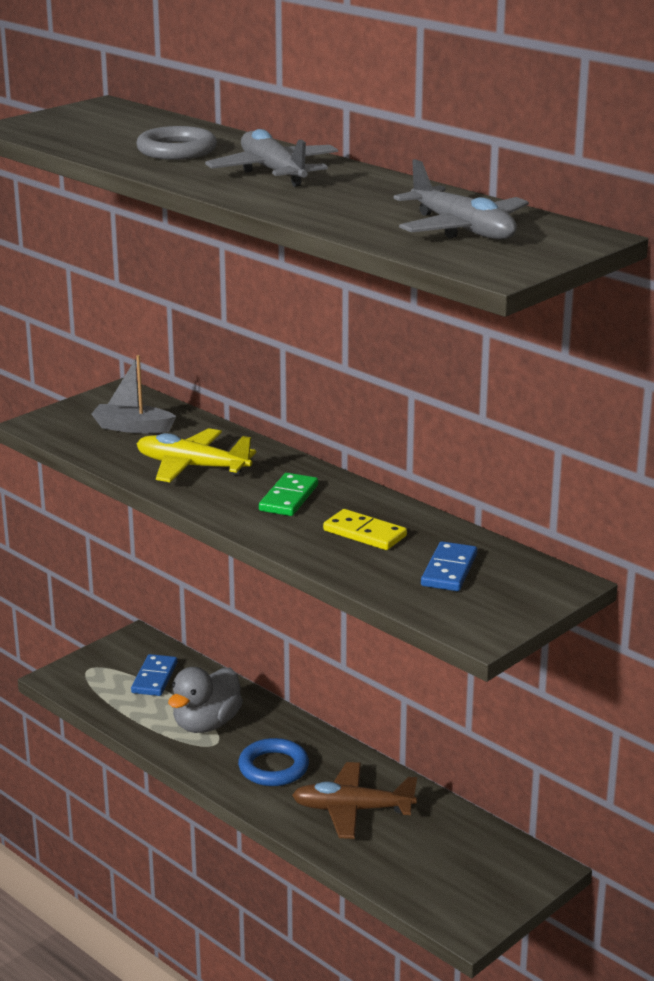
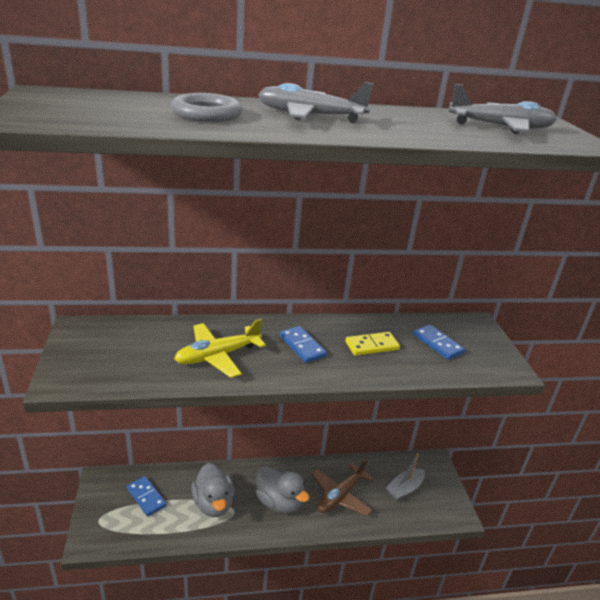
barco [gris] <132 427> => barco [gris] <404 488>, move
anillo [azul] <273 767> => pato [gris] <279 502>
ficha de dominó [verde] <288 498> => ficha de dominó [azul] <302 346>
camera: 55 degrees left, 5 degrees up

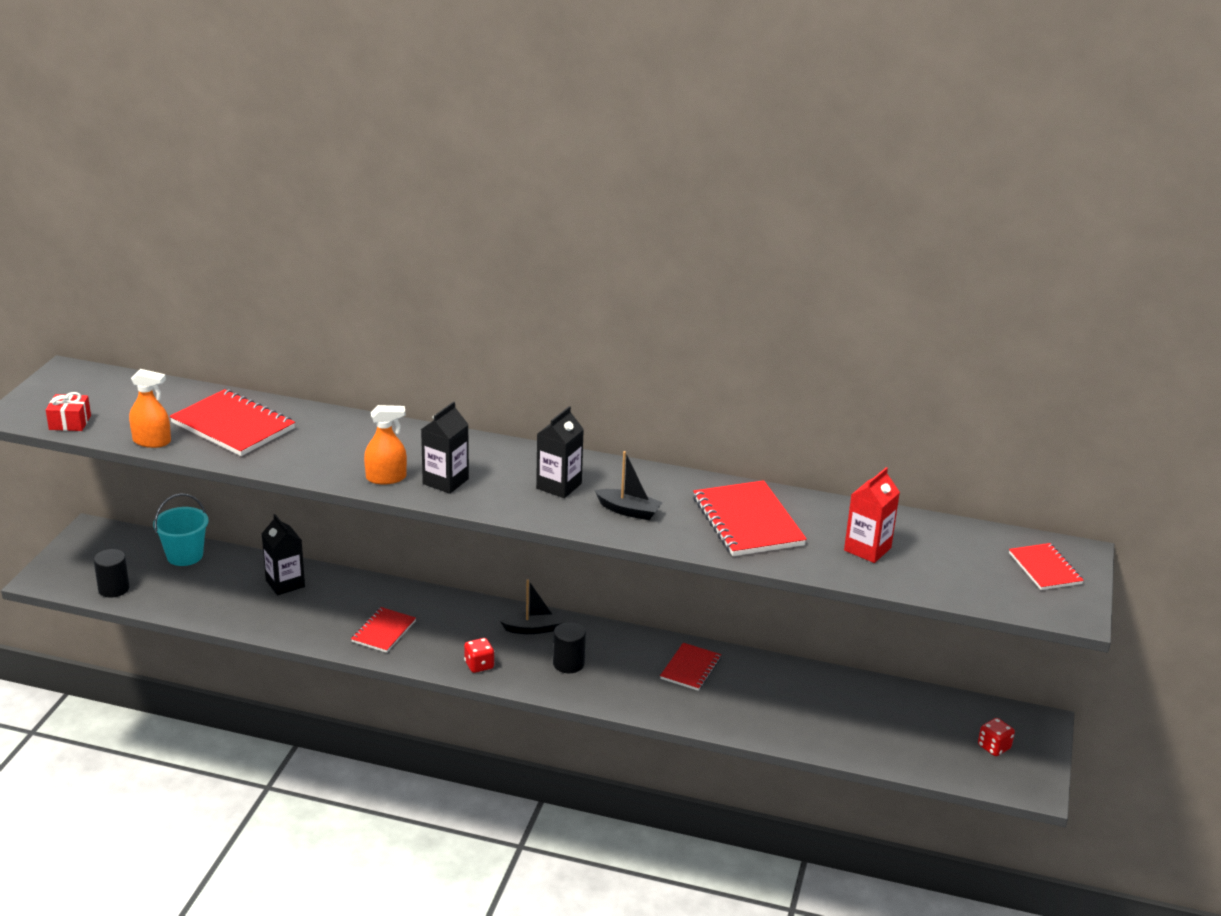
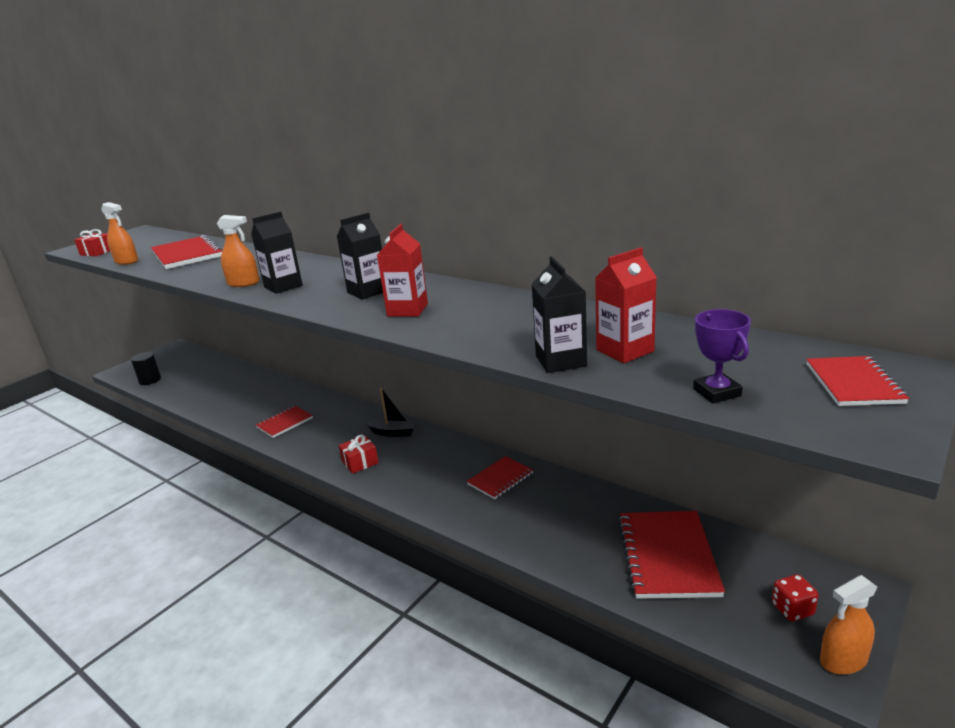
balde [turquesa] <184 555> => nothing
cartón de leche [negro] <285 583> => cartón de leche [negro] <560 361>, move
dado [rojo] <479 665> => nothing
cilindro [negro] <568 664> => nothing
barco [negro] <629 511> => cartón de leche [rojo] <407 310>
cuaderno [rojo] <747 522> => cuaderno [rojo] <667 556>, move
nothing => regalo [rojo] <360 462>
nothing => trofeo [morado] <716 392>
nothing => pulverizador [naranja] <843 660>
camera: 25 degrees right, 5 degrees down

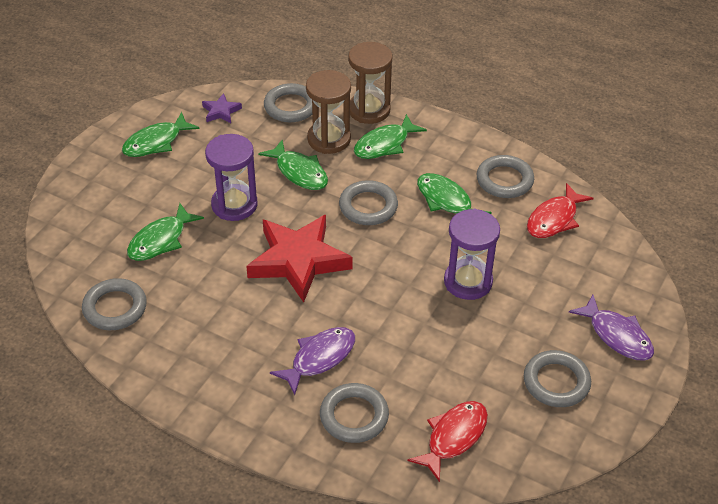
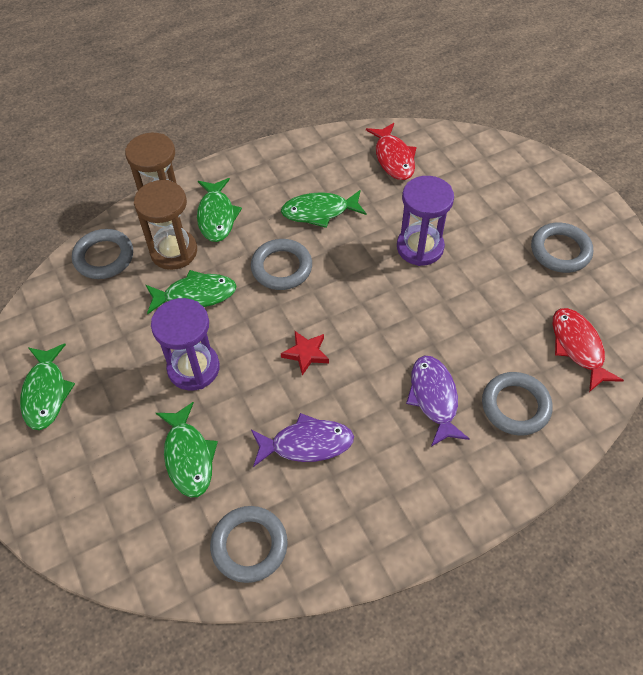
estrella [morado] <221 111> => nothing
estrella [rojo] <298 260> => estrella [rojo] <306 353>, x0.43
anillo [gris] <504 180> => nothing
pez [morado] <617 335> => pez [morado] <306 444>, move
camera: 55 degrees left, 10 degrees up

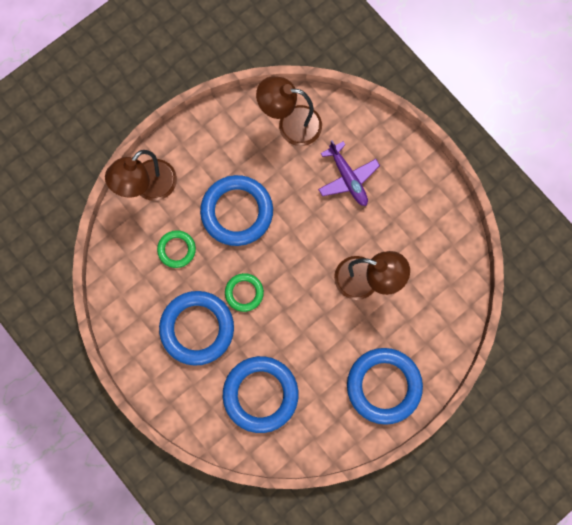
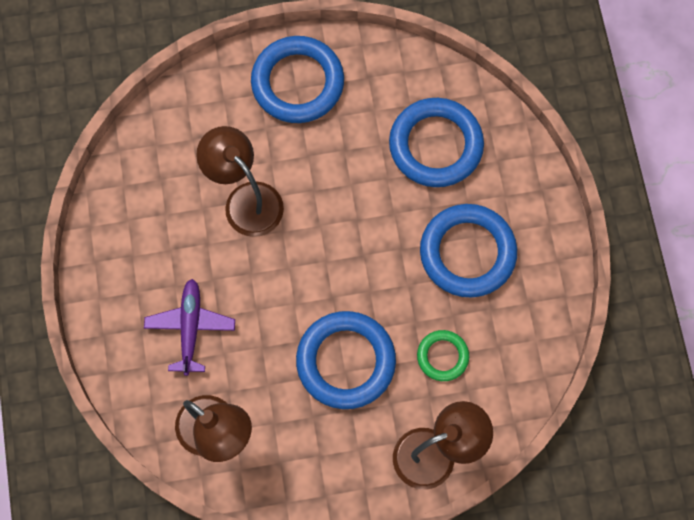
anillo [verde] <244 293> => nothing
camera: 150 degrees left, 5 degrees down

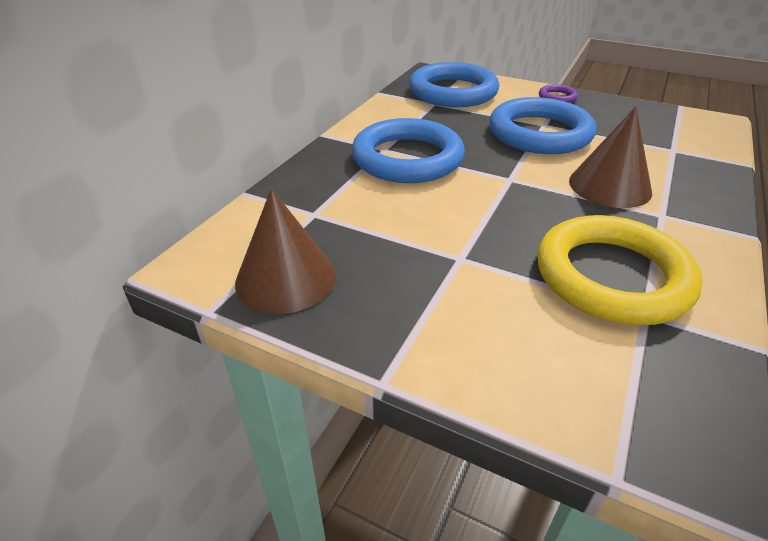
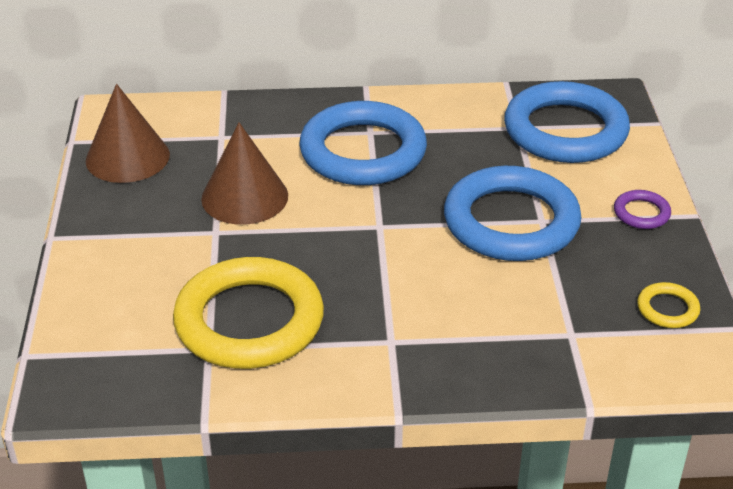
cono [marrón] <609 186> => cono [marrón] <244 197>, move
nothing => anillo [amarillo] <667 309>
camera: 60 degrees right, 0 degrees up

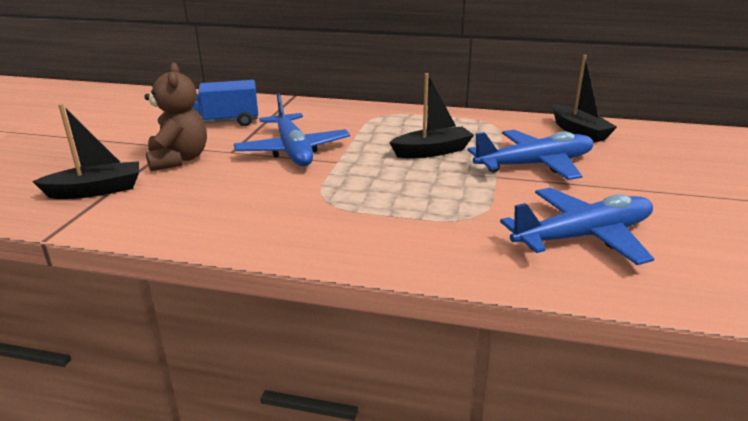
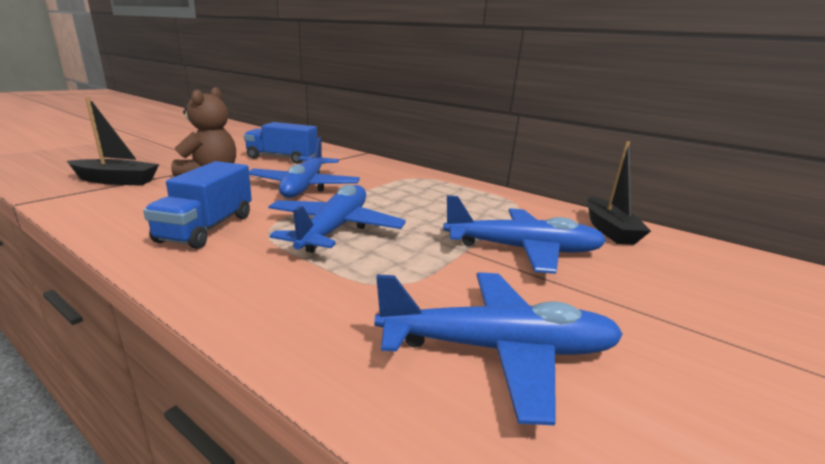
barco [negro] <432 151> => nothing
nothing => camión [azul] <207 228>
nothing => avión [azul] <334 229>
camera: 20 degrees right, 5 degrees down

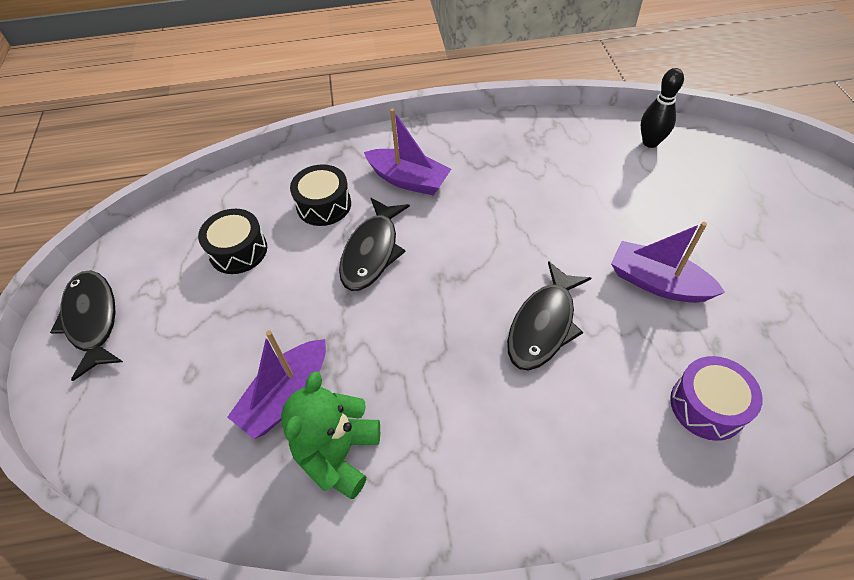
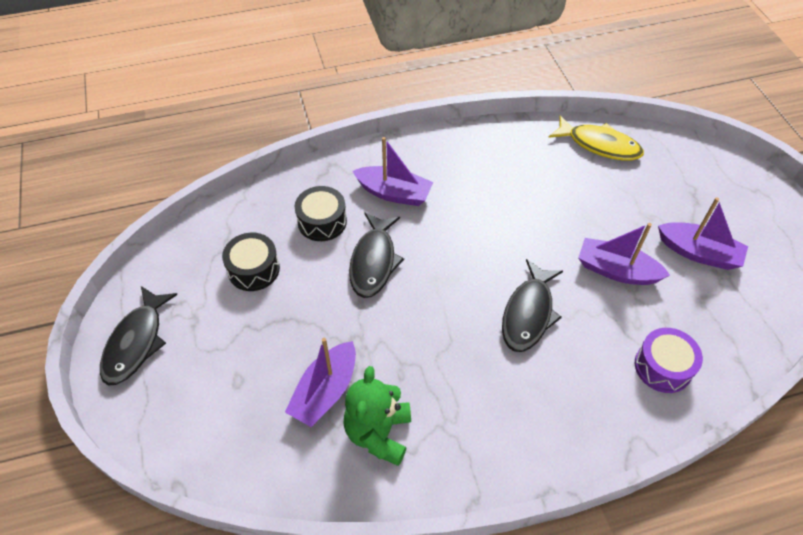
pez [negro] <92 320> => pez [negro] <136 342>, 135 degrees counterclockwise
bolo [negro] <650 142> => pez [amarillo] <599 145>
nothing => barco [morado] <698 253>
camera: 10 degrees left, 0 degrees up

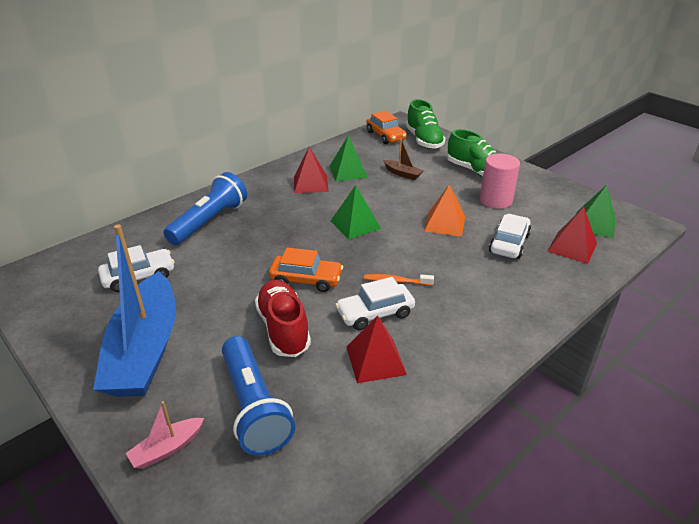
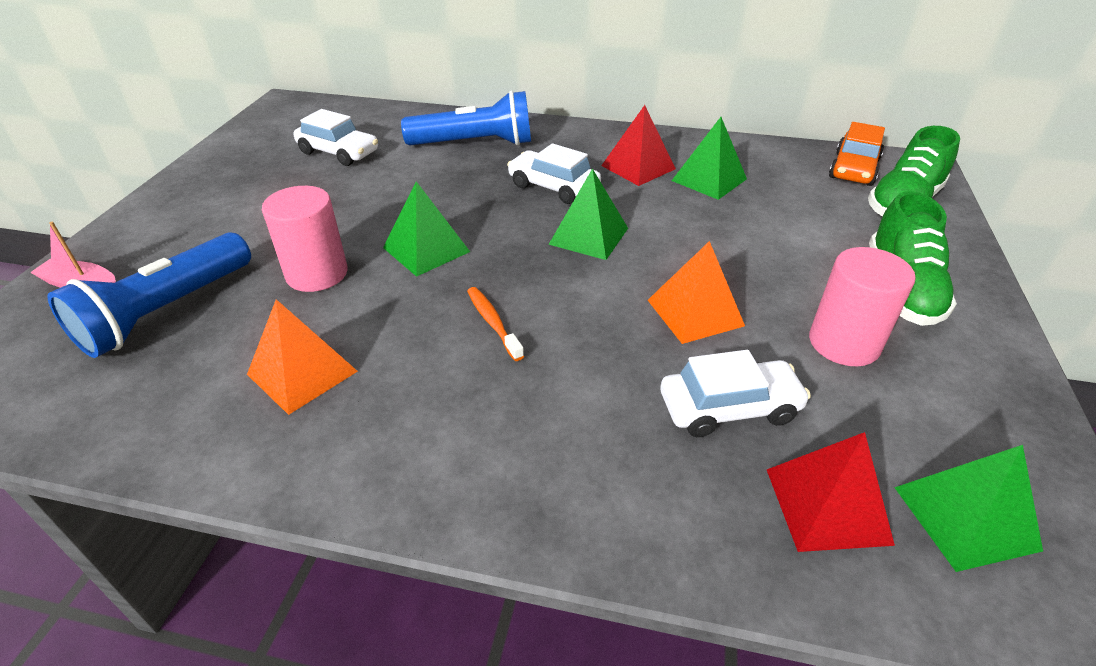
barco [azul] <145 350> => nothing
zapato [rojo] <283 329> => cilindro [rosa] <317 274>
coche [naranja] <306 280> => pirámide [verde] <426 249>
coche [blanco] <375 313> => coche [blanco] <553 187>, move
pirámide [rojo] <375 360> => pirámide [naranja] <302 372>
barco [marrón] <402 174> => nothing
camera: 55 degrees right, 5 degrees up

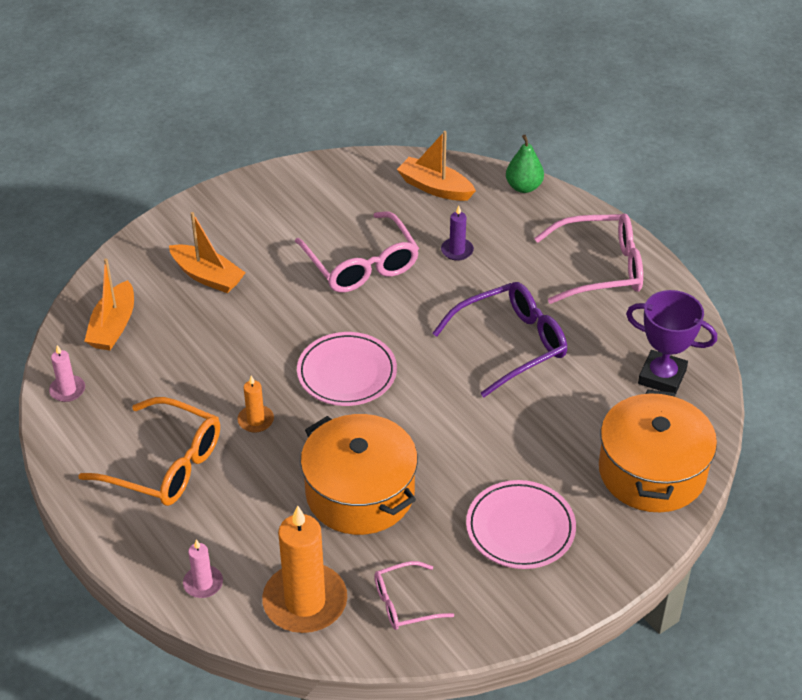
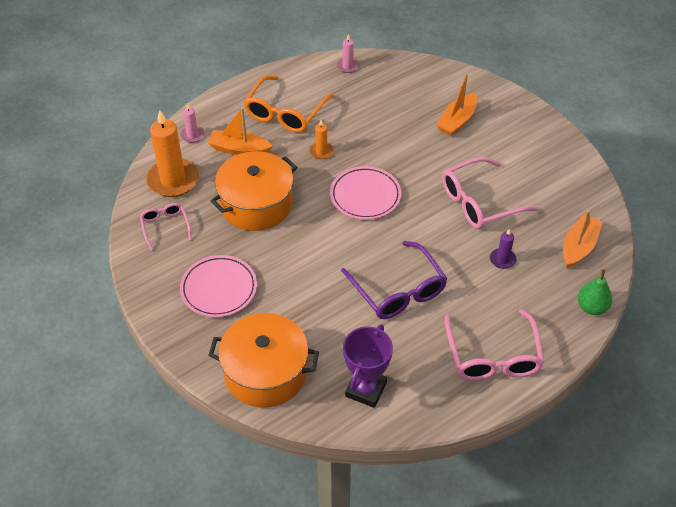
barco [naranja] <113 326> => barco [naranja] <239 149>, move
camera: 90 degrees right, 5 degrees up

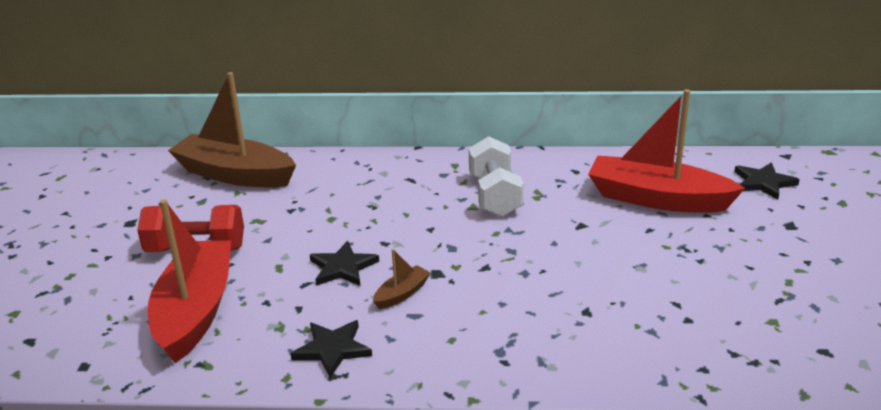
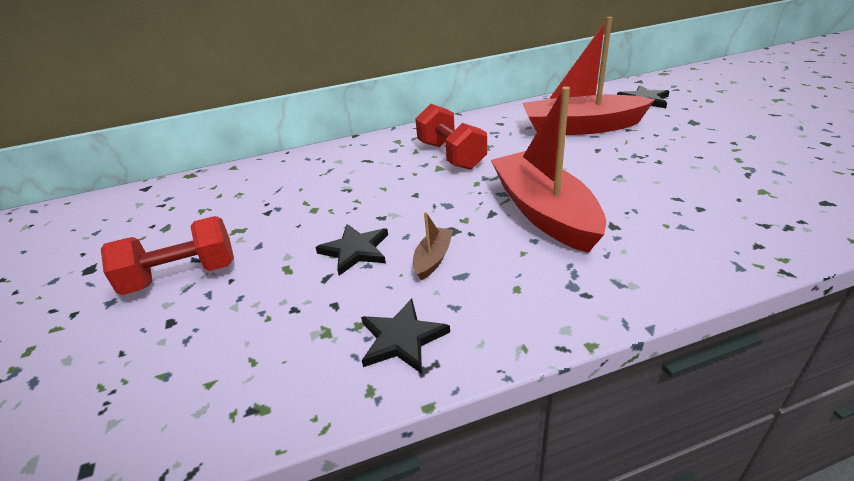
barco [rojo] <195 311> => barco [rojo] <544 212>, move
barco [marrón] <235 175> => nothing
mancuerna [blanco] <495 196> => mancuerna [rojo] <451 155>
camera: 20 degrees left, 5 degrees up

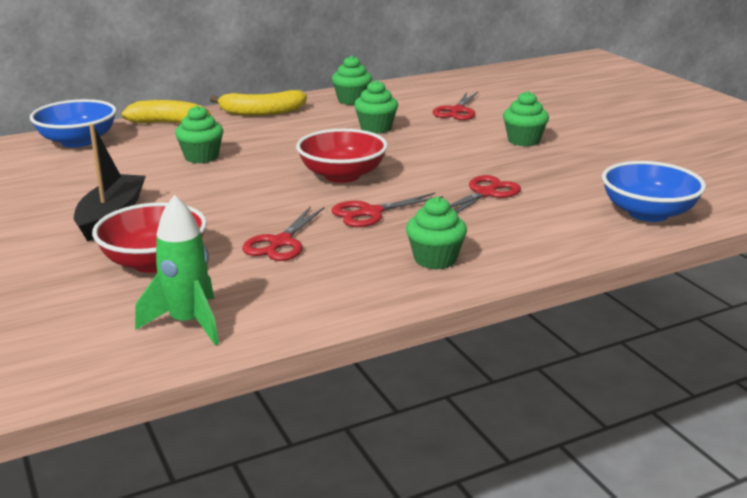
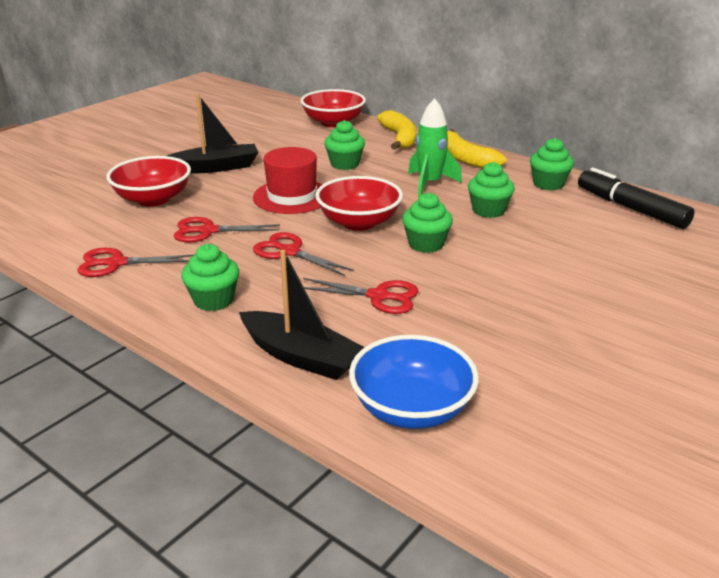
cuenco [azul] <78 141> => cuenco [rojo] <333 122>
cohete [verde] <188 323> => cohete [verde] <429 184>, move
tijeras [rojo] <457 111> => tijeras [rojo] <116 263>, move
magdalena [verde] <523 141> => magdalena [verde] <426 244>, move
nothing => barco [negro] <301 356>
nothing => sombrero [rojo] <292 196>
nothing => rotulador [negro] <630 208>
camera: 65 degrees right, 5 degrees up

